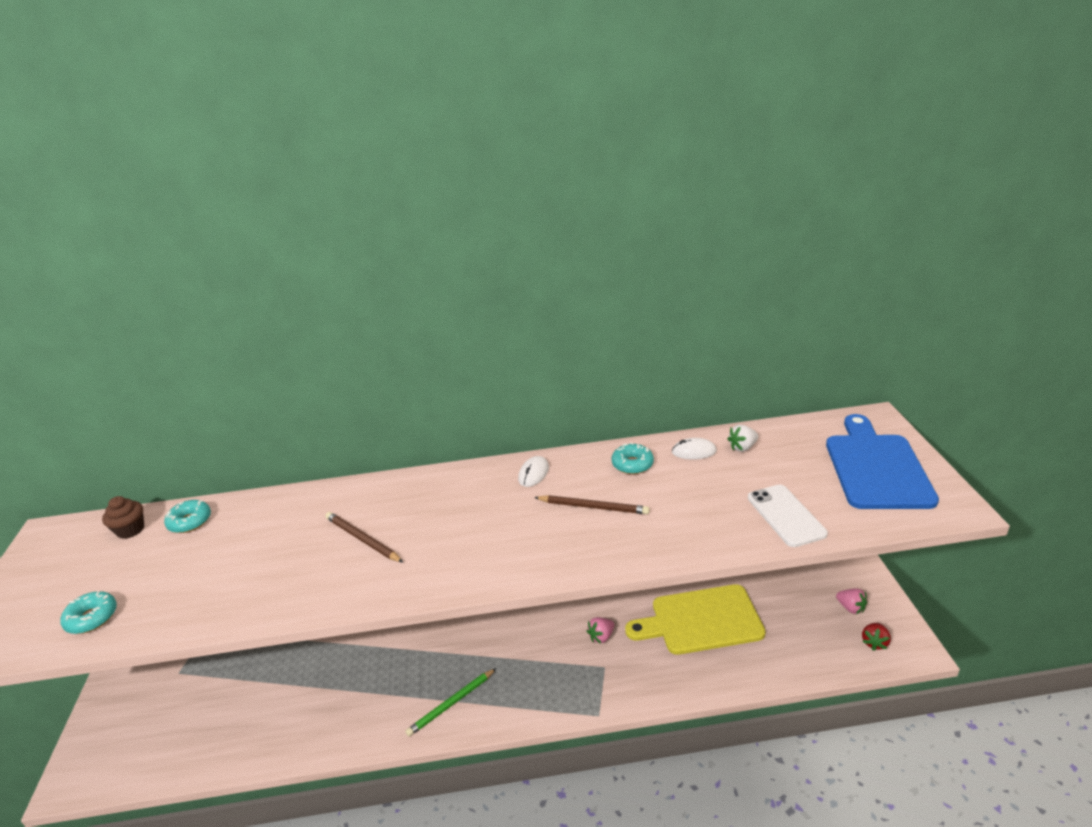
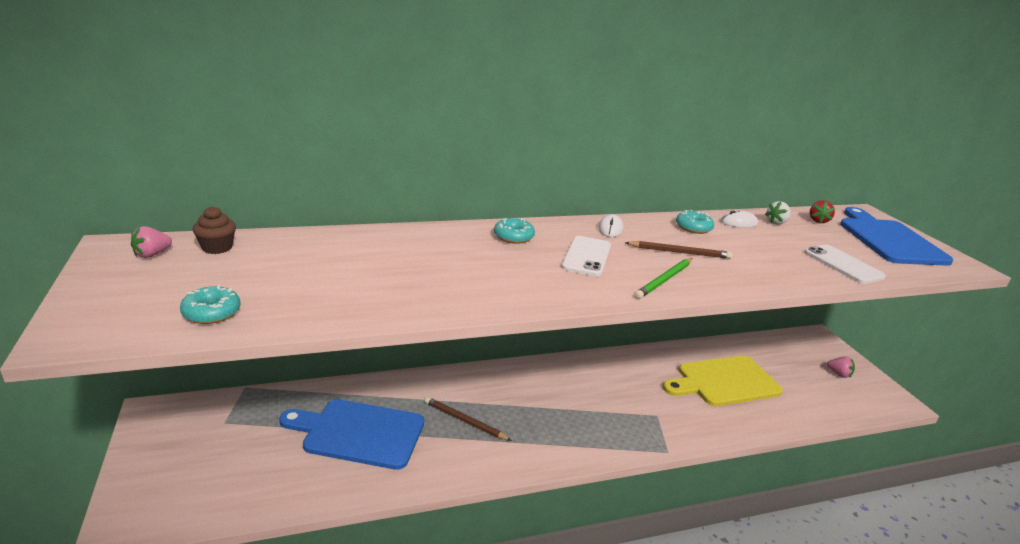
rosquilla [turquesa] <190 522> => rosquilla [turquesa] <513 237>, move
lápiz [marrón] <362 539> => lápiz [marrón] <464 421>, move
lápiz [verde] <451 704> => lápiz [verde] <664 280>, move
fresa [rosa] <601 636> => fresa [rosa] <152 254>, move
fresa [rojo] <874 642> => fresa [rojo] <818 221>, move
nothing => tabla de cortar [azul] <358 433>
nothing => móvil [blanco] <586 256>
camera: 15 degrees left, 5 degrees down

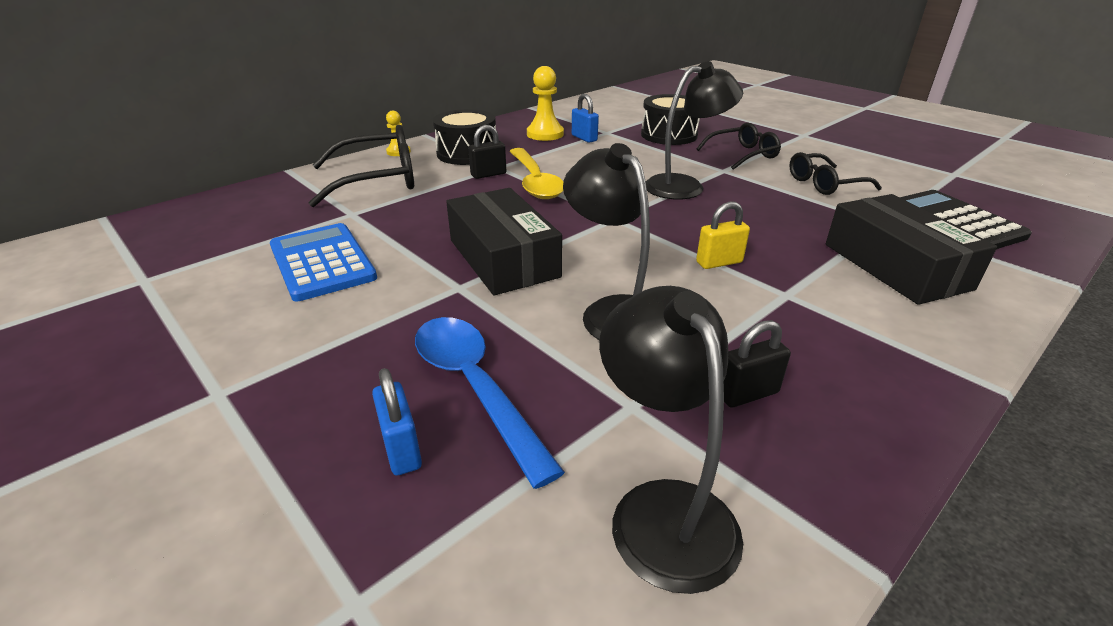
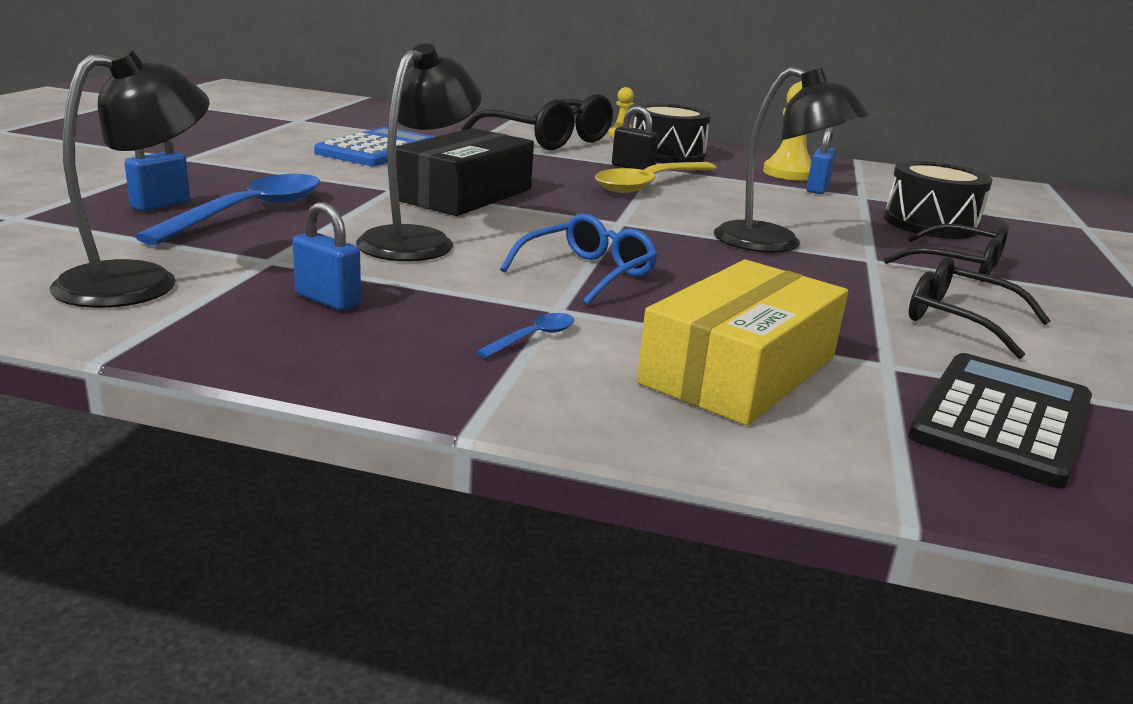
candado [amarillo] <719 262> => gafas [azul] <587 273>
candado [negro] <747 394> => candado [azul] <327 300>
caja [negro] <895 266> => caja [amarillo] <739 370>
nothing => cuchara [azul] <533 337>
camera: 55 degrees right, 10 degrees down

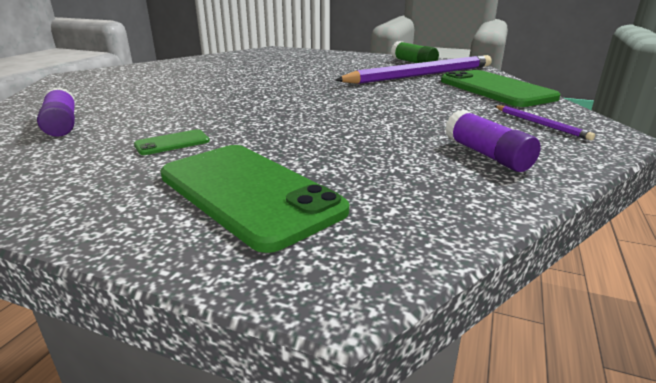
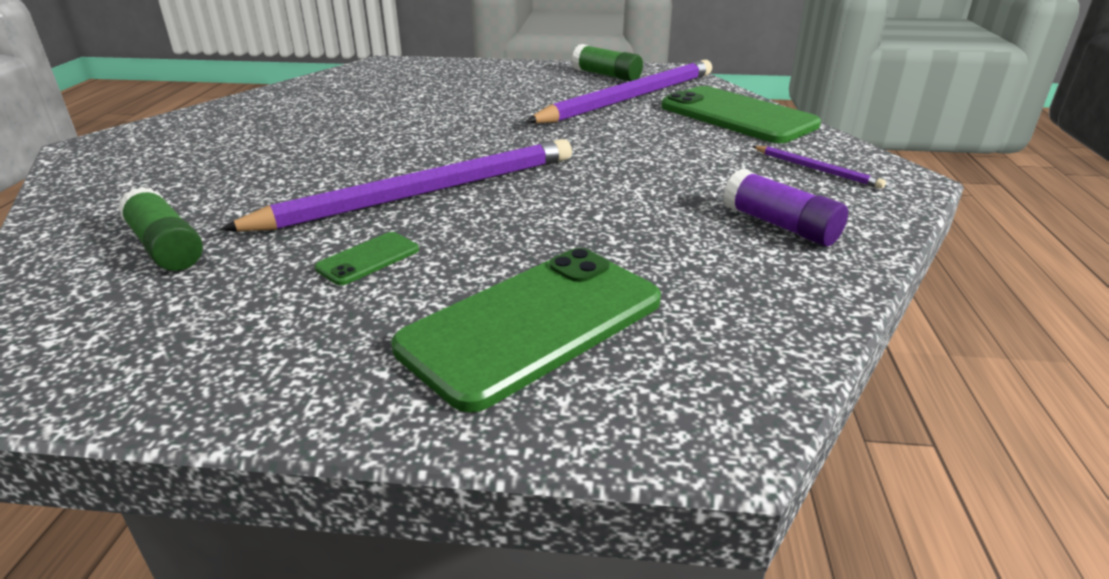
barra de pegamento [morado] <62 124> => barra de pegamento [verde] <166 247>
móvil [verde] <248 193> => móvil [verde] <533 324>, 75 degrees counterclockwise
nothing => lápiz [morado] <424 193>
camera: 15 degrees left, 5 degrees up

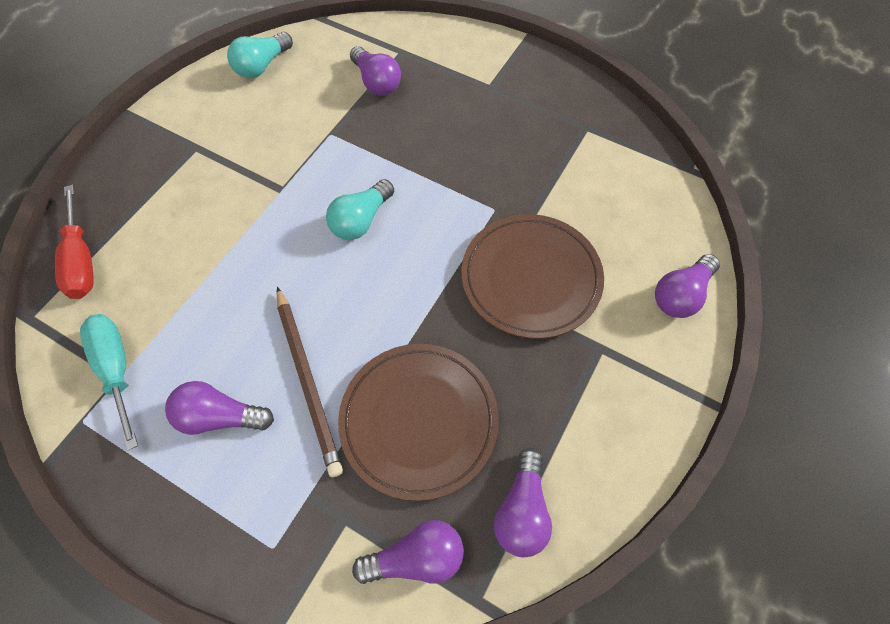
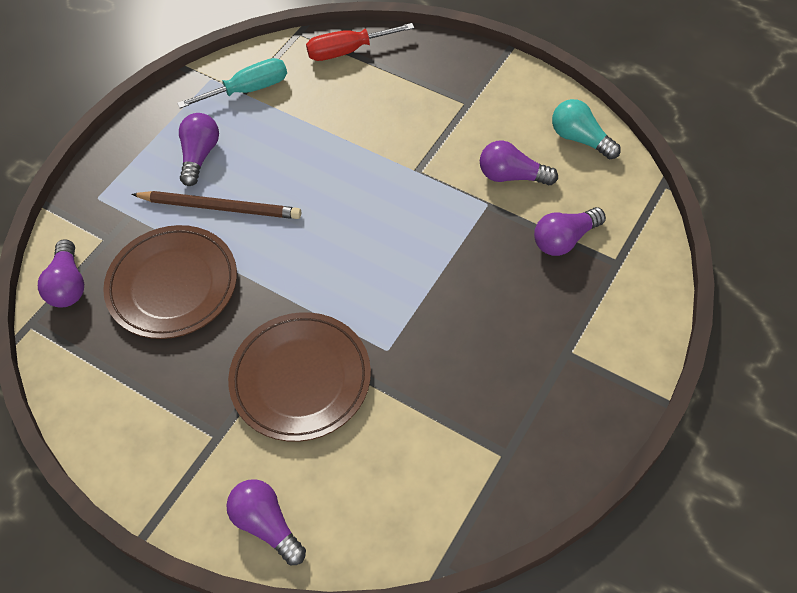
lápiz [marrón] <308 381> => lápiz [marrón] <220 207>, 150 degrees counterclockwise
bombilla [turquesa] <361 220> => nothing
bombilla [morado] <522 510> => bombilla [morado] <512 176>, move
camera: 95 degrees right, 5 degrees down

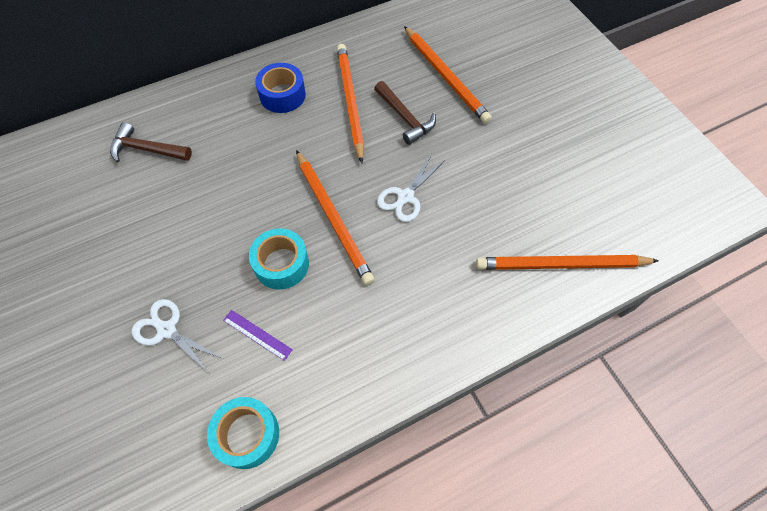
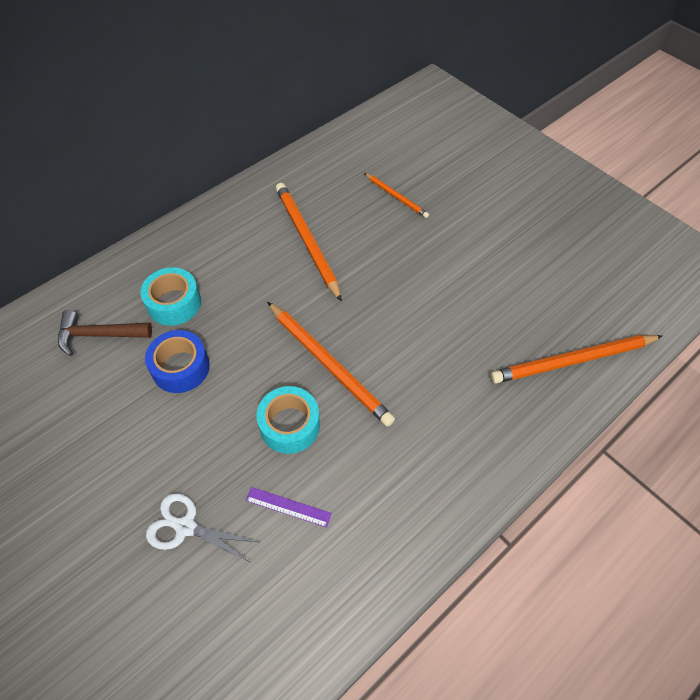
cinta adhesiva [turquesa] <247 435> => cinta adhesiva [turquesa] <174 303>, move
cinta adhesiva [azul] <282 95> => cinta adhesiva [azul] <181 367>, move
martillo [marrón] <405 118> => nothing
tijeras [blanco] <406 197> => nothing
lápiz [naranja] <445 76> => lápiz [naranja] <396 197>, x0.55
camera: 15 degrees left, 5 degrees down

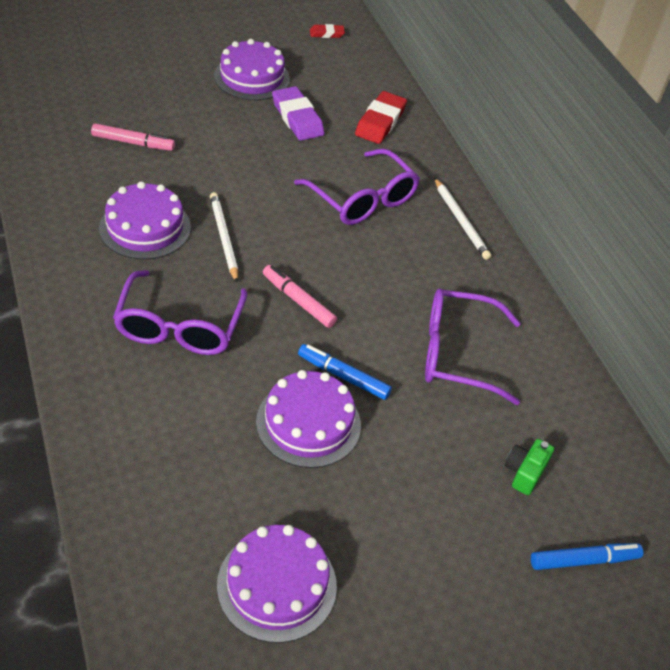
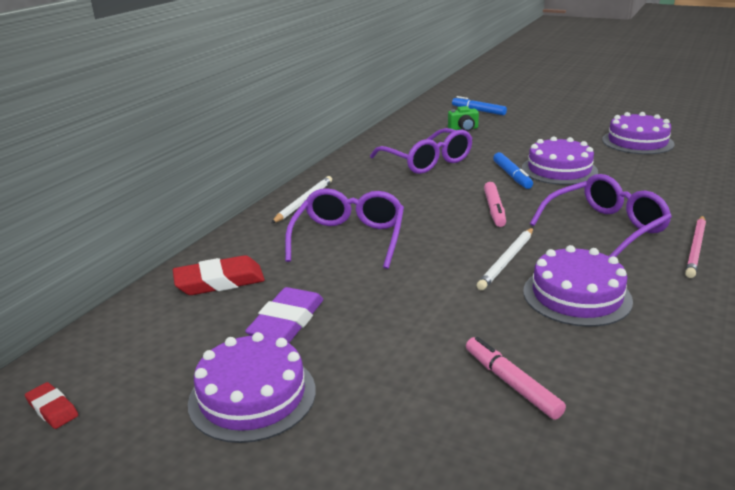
nothing => lápiz [rosa] <696 248>
camera: 125 degrees left, 20 degrees down

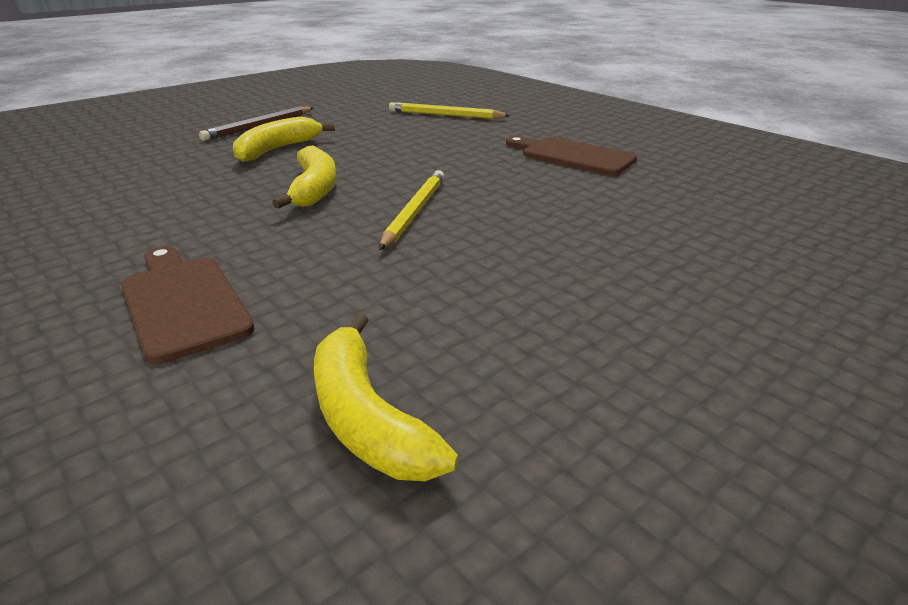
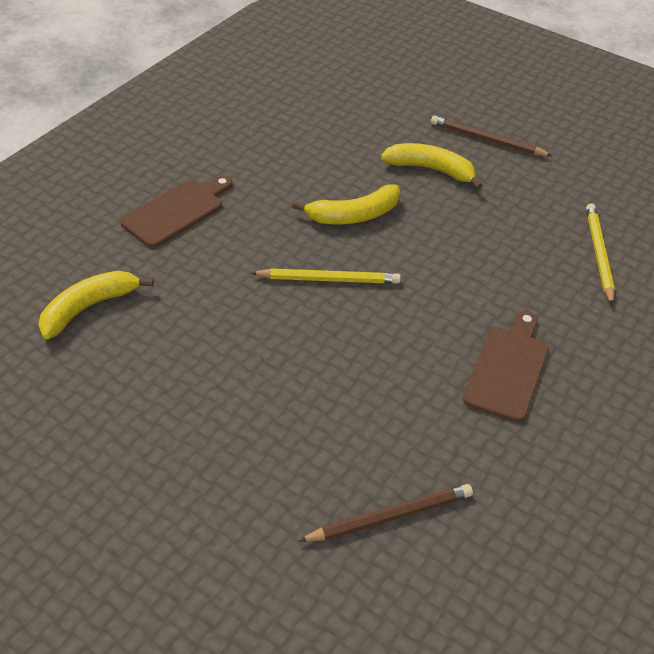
nothing => lápiz [marrón] <390 516>
camera: 75 degrees right, 15 degrees up

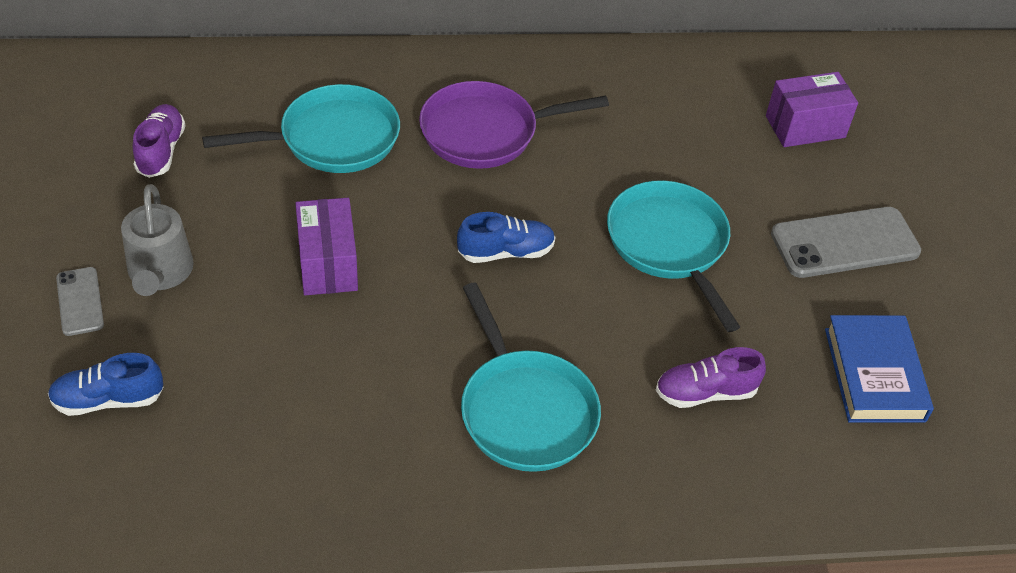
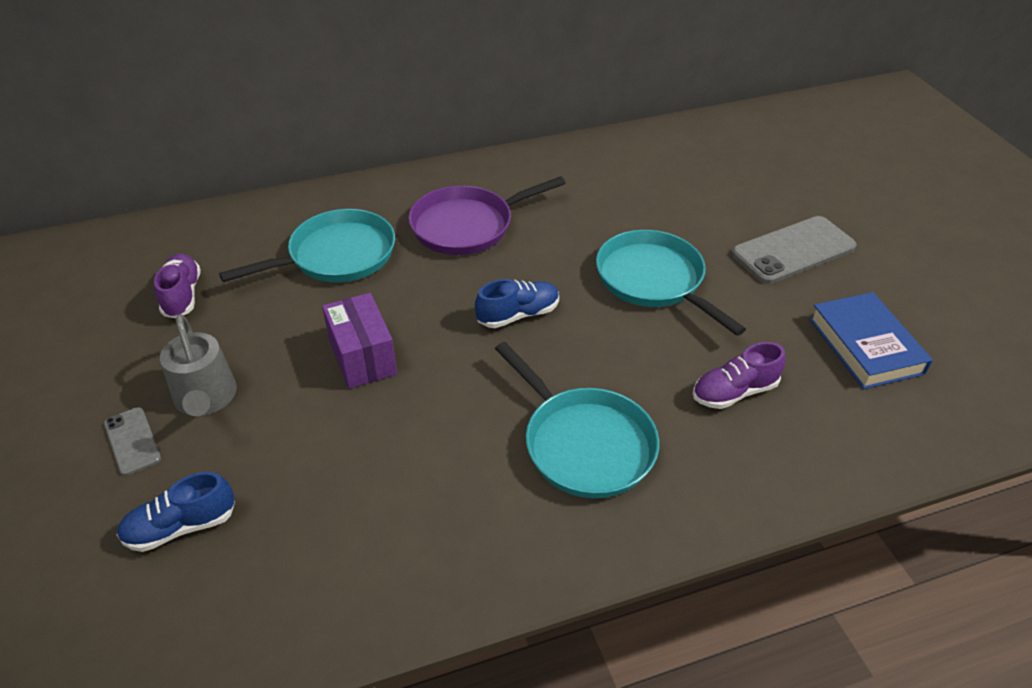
caja [morado] <805 126> => nothing
camera: 10 degrees left, 5 degrees down

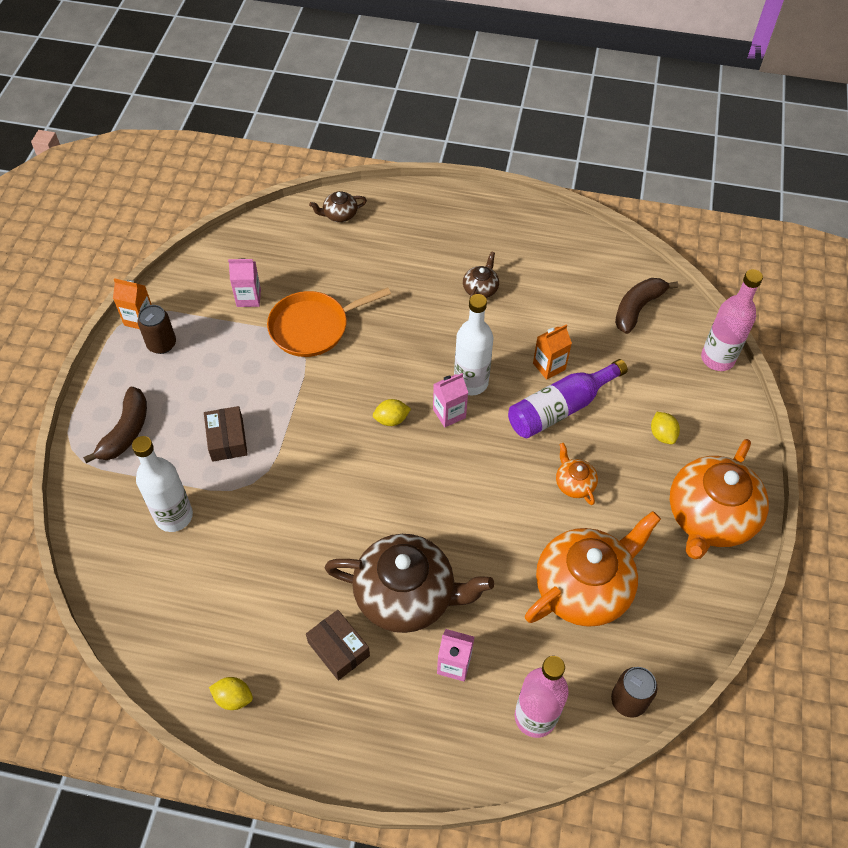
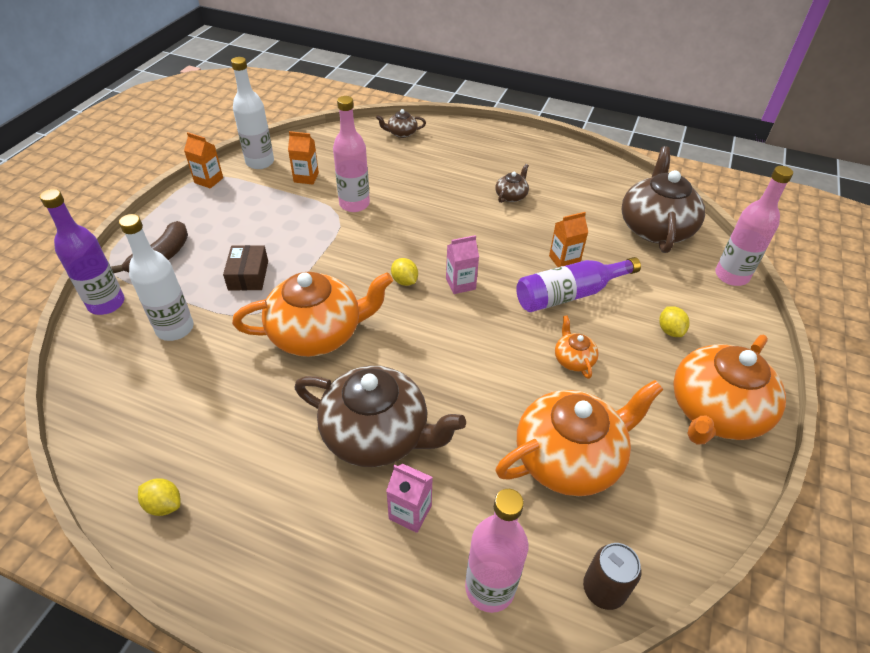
lata [marrón] <162 344> => nothing
cartón de leche [rosa] <248 298> => cartón de leche [naranja] <306 177>
sartén [naranja] <313 327> => botella [rosa] <354 204>
caja [marrón] <338 649> => nothing
limón [amarillo] <391 419> => limón [amarillo] <404 281>, 60 degrees clockwise
botella [blanco] <471 382> => botella [blanco] <260 162>, move
plátano [marrón] <637 308> => tetera [marrón] <655 228>
nothing => botella [morado] <106 303>
nothing => tetera [naranja] <317 333>
camera: 10 degrees right, 10 degrees down

